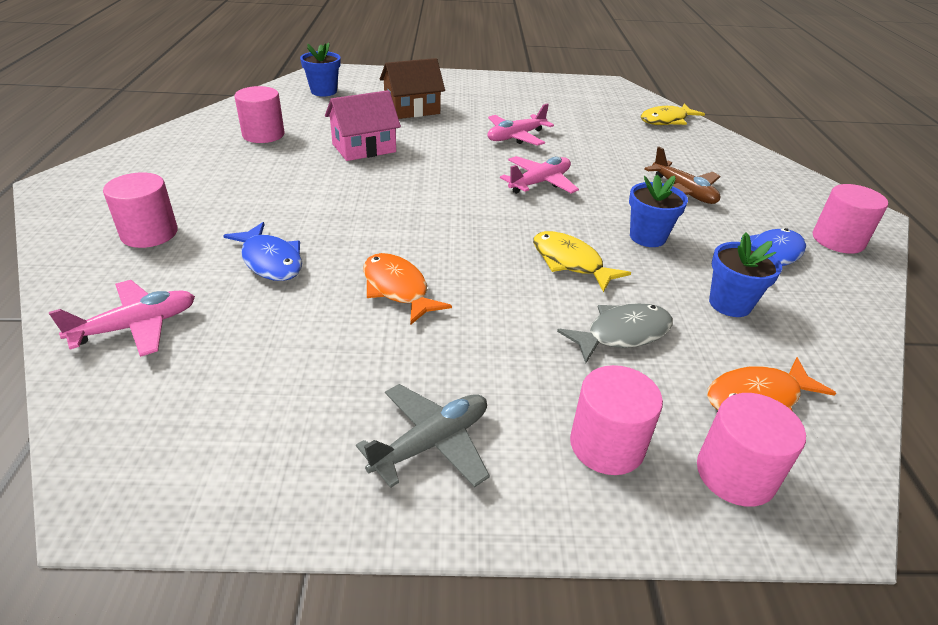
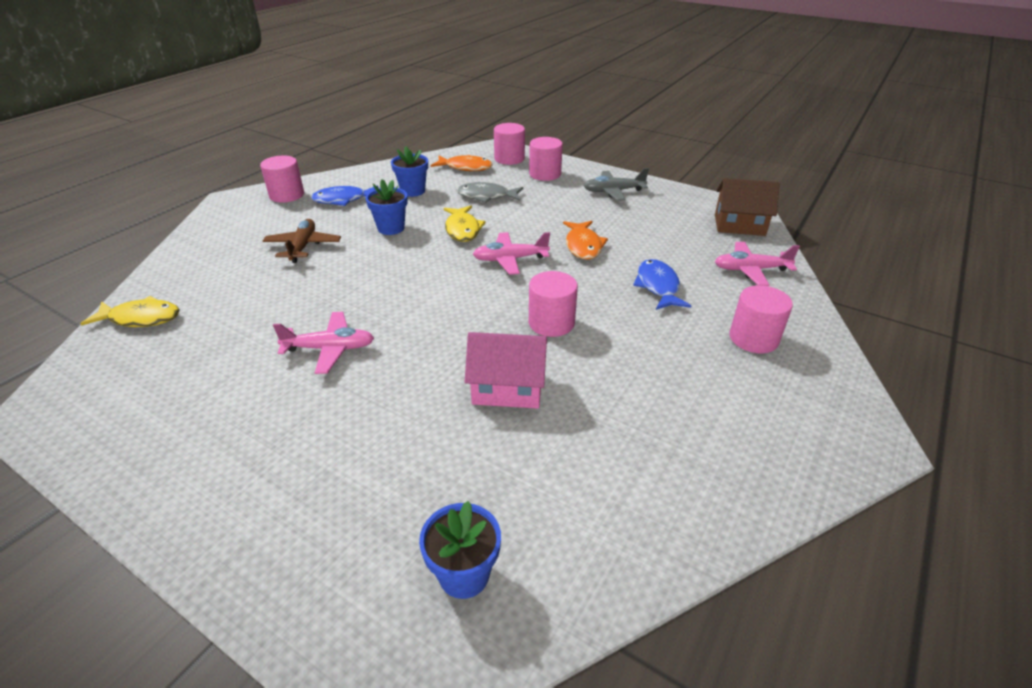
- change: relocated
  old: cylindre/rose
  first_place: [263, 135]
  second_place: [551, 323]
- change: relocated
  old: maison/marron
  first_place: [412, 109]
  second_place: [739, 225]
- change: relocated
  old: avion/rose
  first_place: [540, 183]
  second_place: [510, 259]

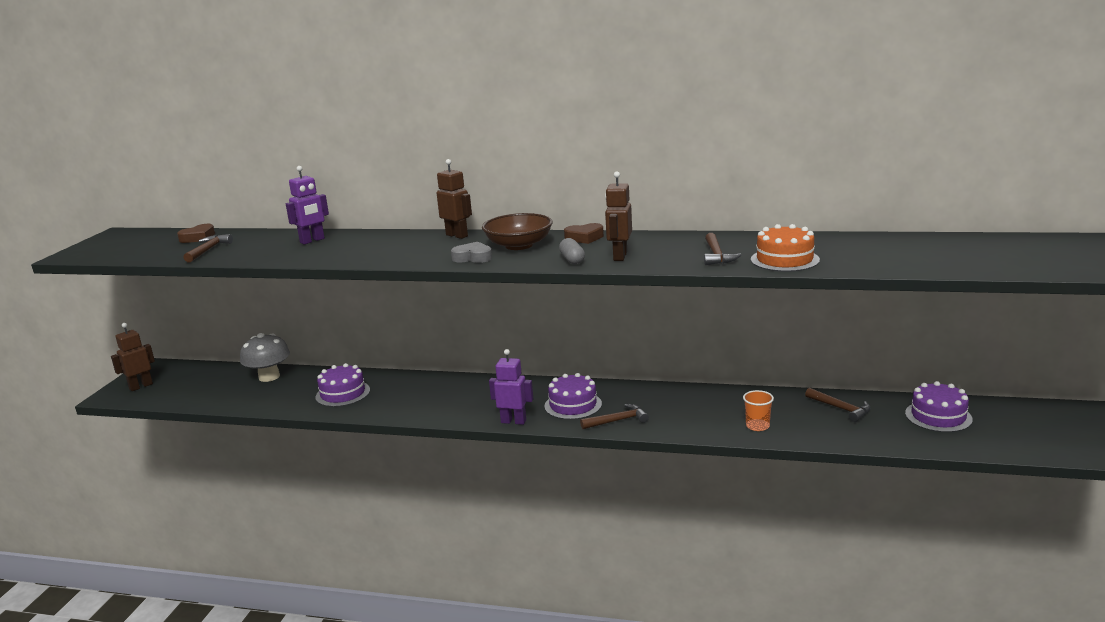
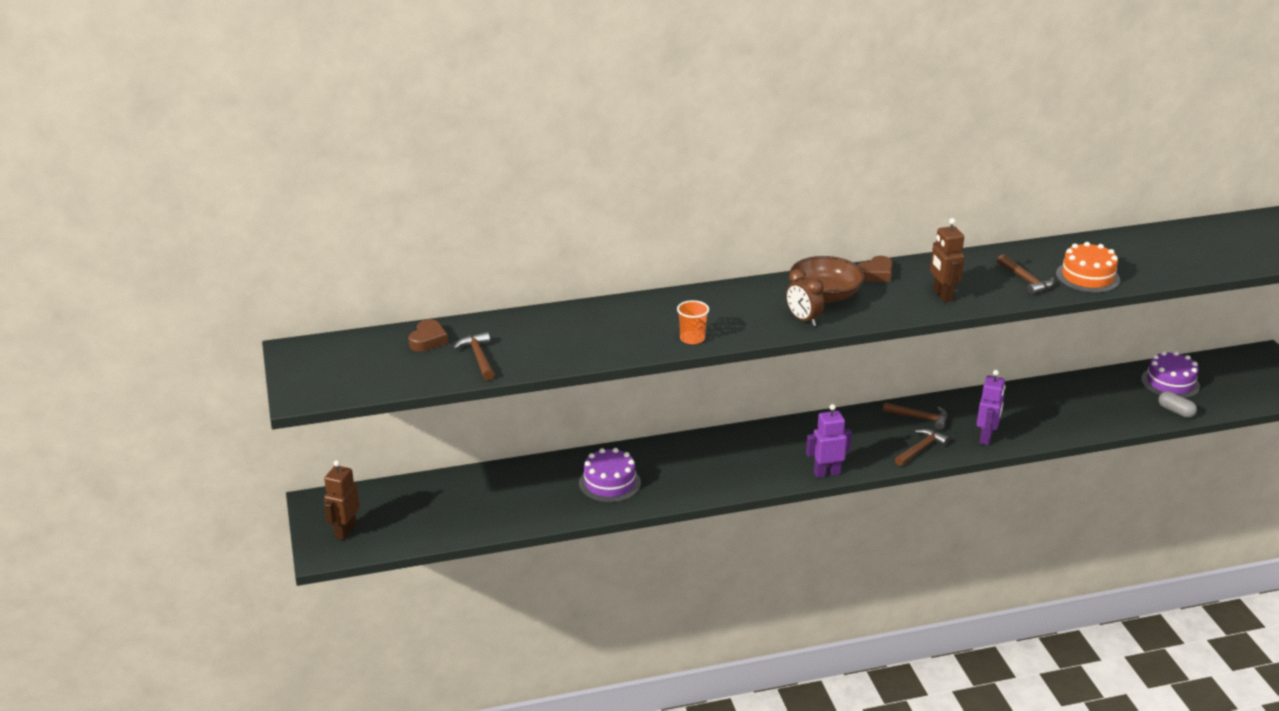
- change: missing
  old: champignon/gris
  first_place: [269, 377]
- change: missing
  old: robot/marron
  first_place: [457, 235]
- change: missing
  old: gâteau/violet
  first_place: [573, 405]
- change: relocated
  old: robot/violet
  first_place: [312, 241]
  second_place: [986, 438]
- change: relocated
  old: gélule/gris
  first_place: [572, 260]
  second_place: [1175, 411]
- change: relocated
  old: gobelet/orange
  first_place: [757, 426]
  second_place: [692, 338]
- change: relocated
  old: marteau/marron
  first_place: [841, 408]
  second_place: [920, 418]
- change: exchanged
  old: cœur/gris
  new: réveil/marron
  first_place: [473, 257]
  second_place: [803, 320]

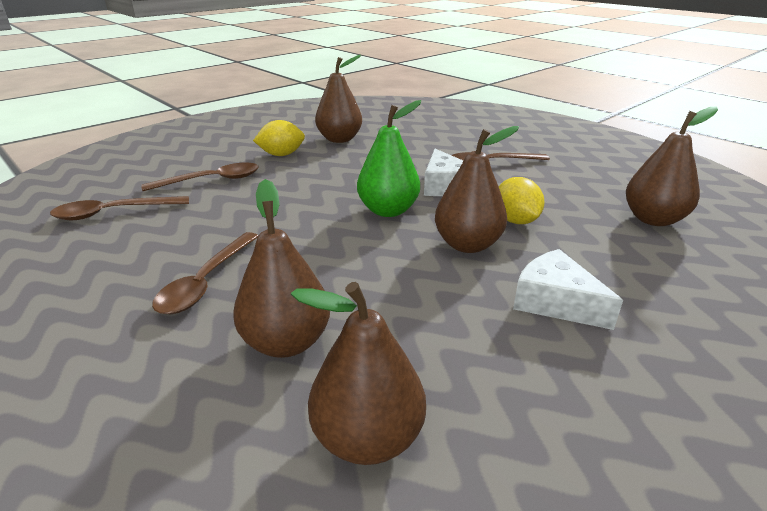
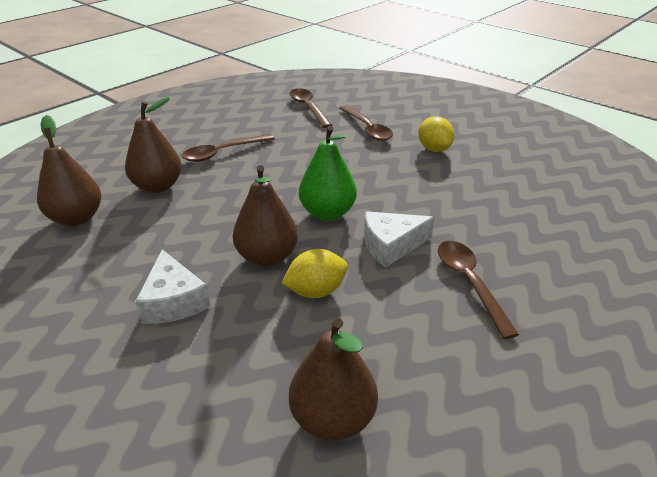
- change: missing
  old: poire/marron
  first_place: [339, 139]
- change: spun
  old: cuillère/marron
  first_place: [206, 281]
  second_place: [223, 153]
  degrees: -45
- change: spun
  old: fromage/blanc
  first_place: [555, 302]
  second_place: [173, 301]
  degrees: 120

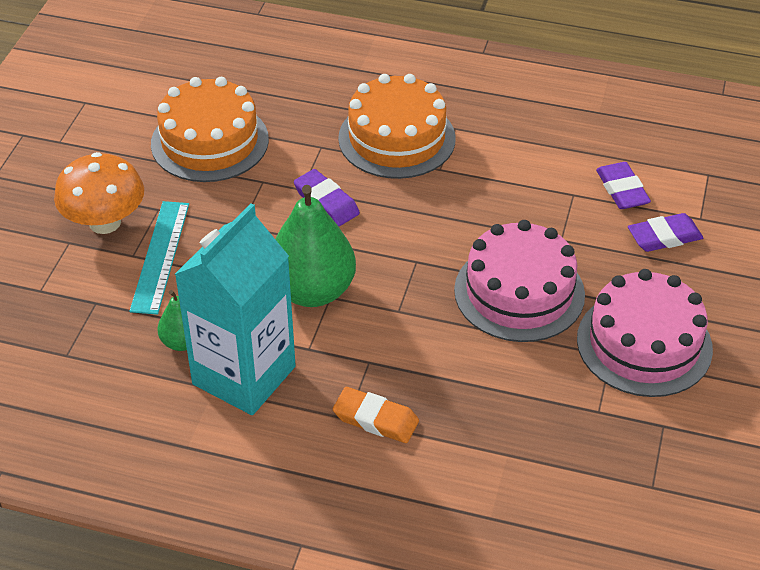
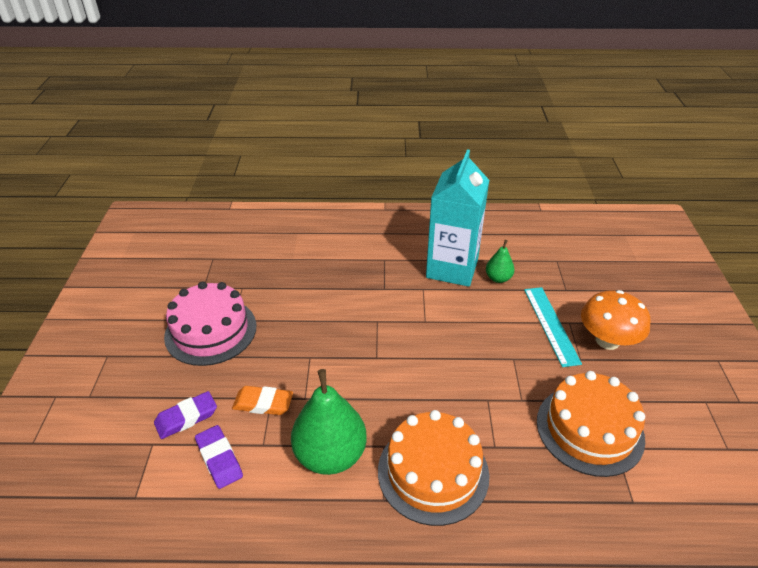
- change: missing
  old: gomme/violet
  first_place: [326, 202]
- change: missing
  old: gâteau/rose
  first_place: [519, 292]
- change: relocated
  old: poire/vert
  first_place: [312, 291]
  second_place: [330, 455]
- change: relocated
  old: gomme/orange
  first_place: [375, 419]
  second_place: [263, 403]

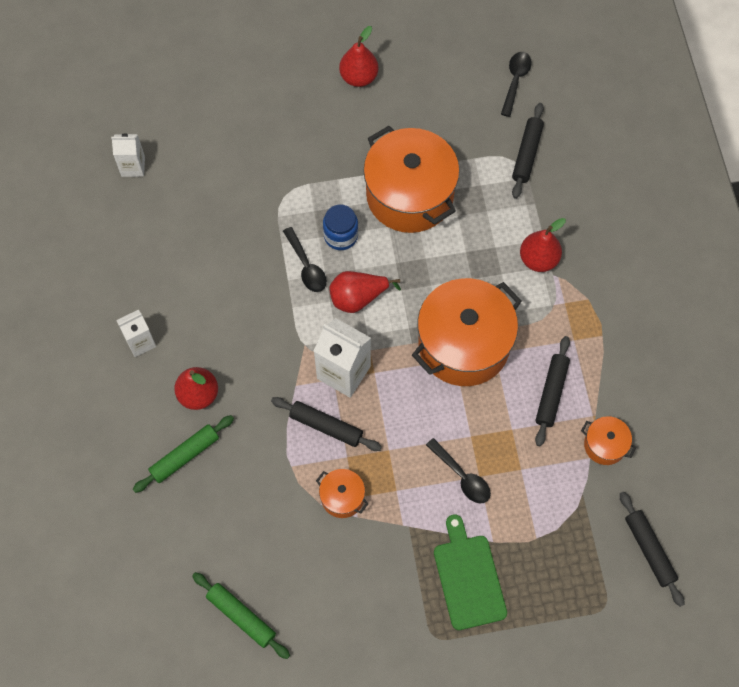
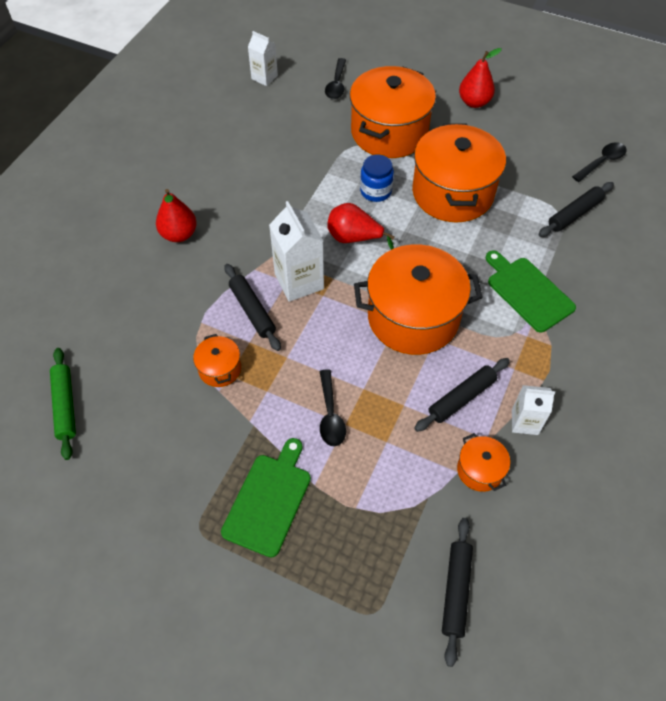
- change: missing
  old: rouleau à pâtisserie/vert
  first_place: [185, 456]
- change: appeared
  new: marmite/orange
  second_place: [389, 132]
- change: relocated
  old: brique de lait/blanc
  first_place: [140, 342]
  second_place: [524, 422]
- change: relocated
  old: cuillère/noir
  first_place: [306, 266]
  second_place: [336, 85]
- change: exchanged
  old: poire/rouge
  new: planche à découper/vert
  first_place: [538, 259]
  second_place: [528, 292]

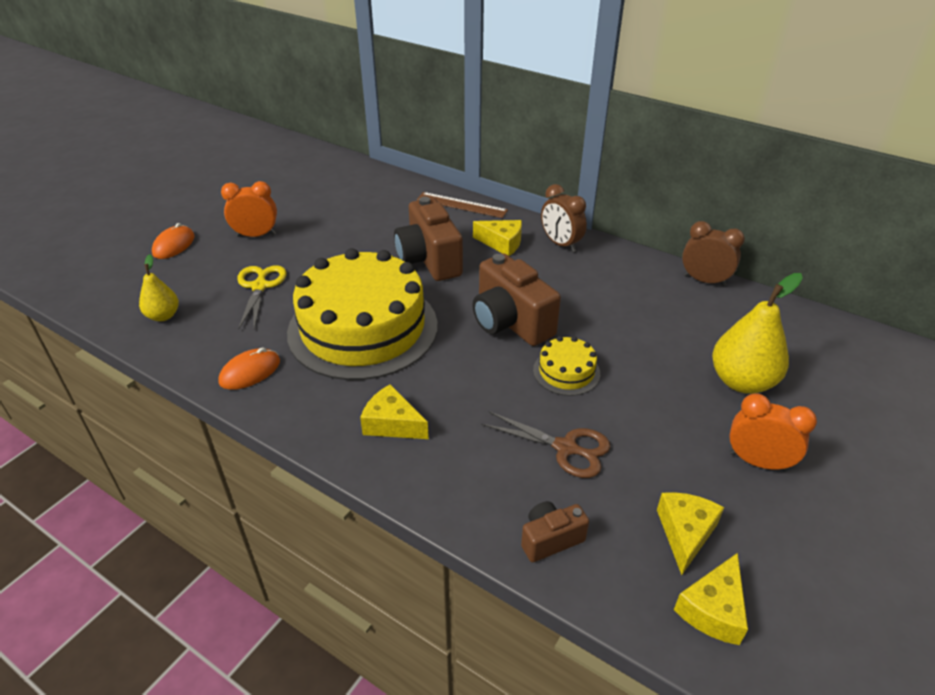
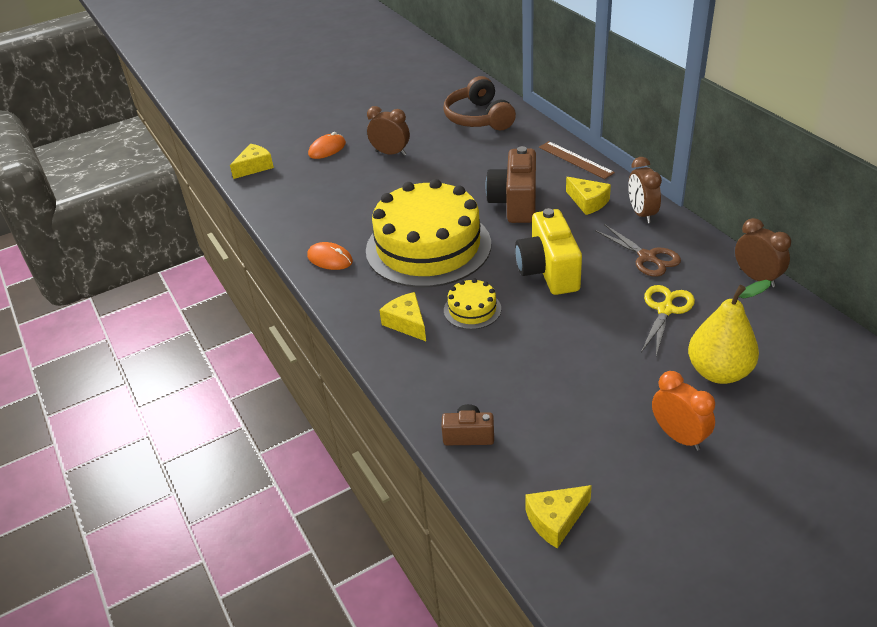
- change: missing
  old: poire/jaune
  first_place: [163, 316]
- change: appeared
  new: casque audio/marron
  second_place: [479, 118]
- change: relocated
  old: ciseaux/jaune
  first_place: [259, 286]
  second_place: [665, 310]
- change: relocated
  old: ciseaux/marron
  first_place: [565, 448]
  second_place: [647, 257]
- change: relocated
  old: gâteau/jaune
  first_place: [566, 371]
  second_place: [472, 309]
- change: relocated
  old: fromage/jaune
  first_place: [685, 533]
  second_place: [254, 167]
- change: colour
  old: réveil/orange
  new: réveil/marron
  first_place: [256, 235]
  second_place: [390, 153]
- change: colour
  old: appareil photo/marron
  new: appareil photo/jaune
  first_place: [510, 322]
  second_place: [548, 271]
- change: spun
  old: souris/orange
  first_place: [250, 371]
  second_place: [330, 259]
  degrees: 45

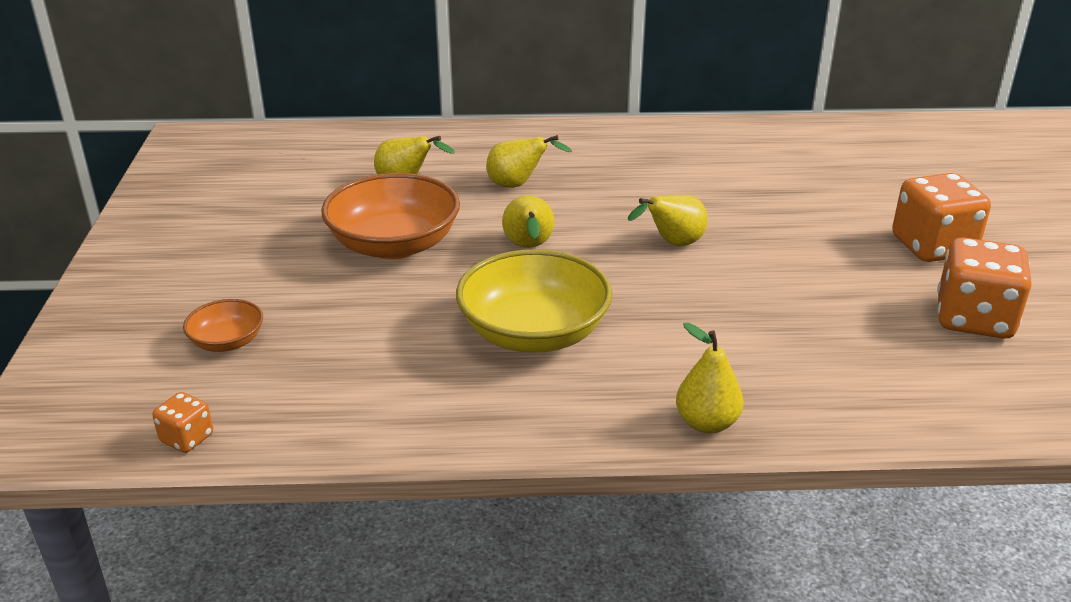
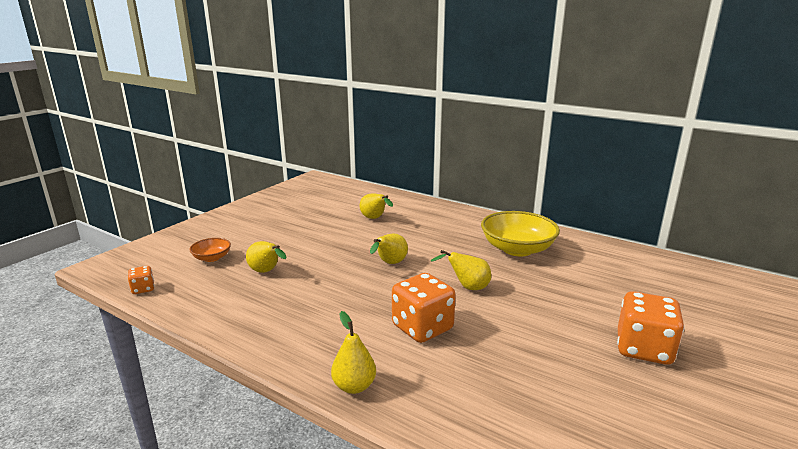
- change: missing
  old: bol/orange
  first_place: [394, 245]
- change: relocated
  old: bol/jaune
  first_place: [534, 333]
  second_place: [517, 249]
- change: relocated
  old: poire/jaune
  first_place: [518, 185]
  second_place: [266, 272]
- change: relocated
  old: dé/orange
  first_place: [974, 319]
  second_place: [422, 328]

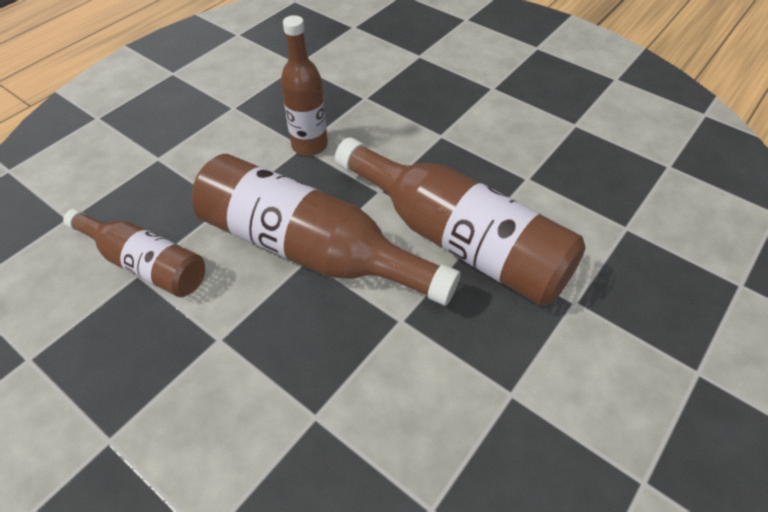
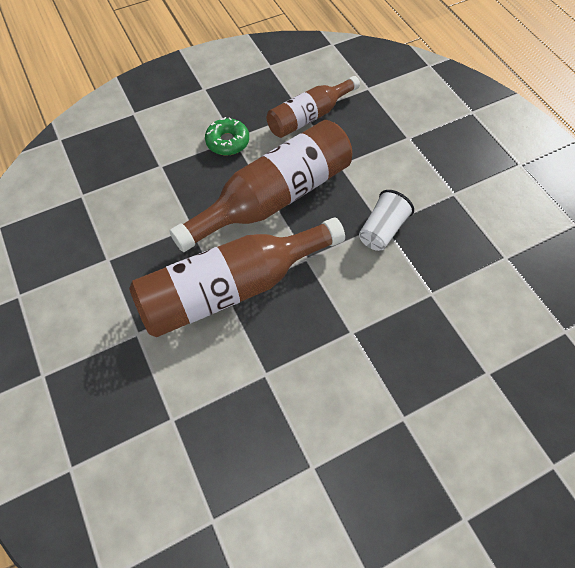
- change: appeared
  new: beignet/vert
  second_place: [227, 142]
- change: exchanged
  old: bouteille/marron
  new: gobelet/blanc
  first_place: [309, 145]
  second_place: [382, 230]

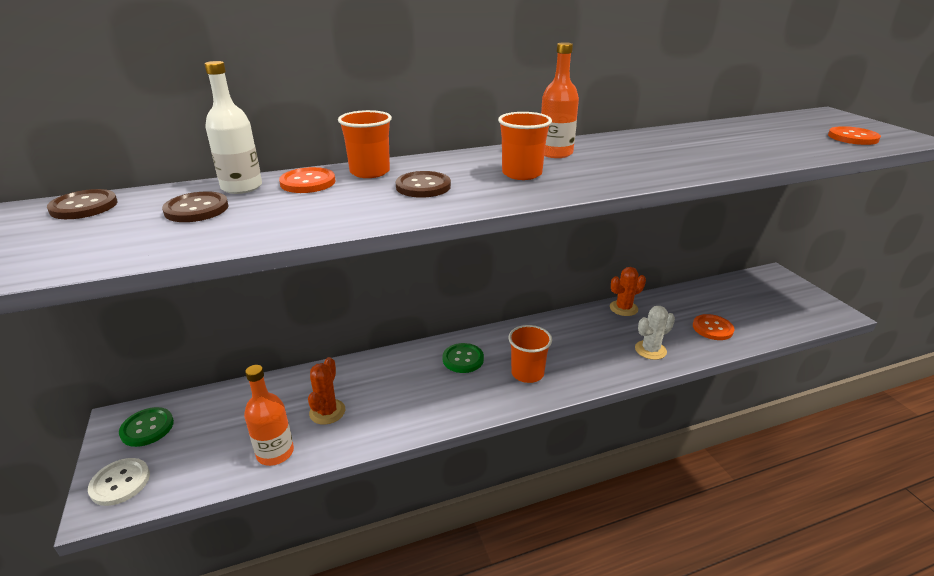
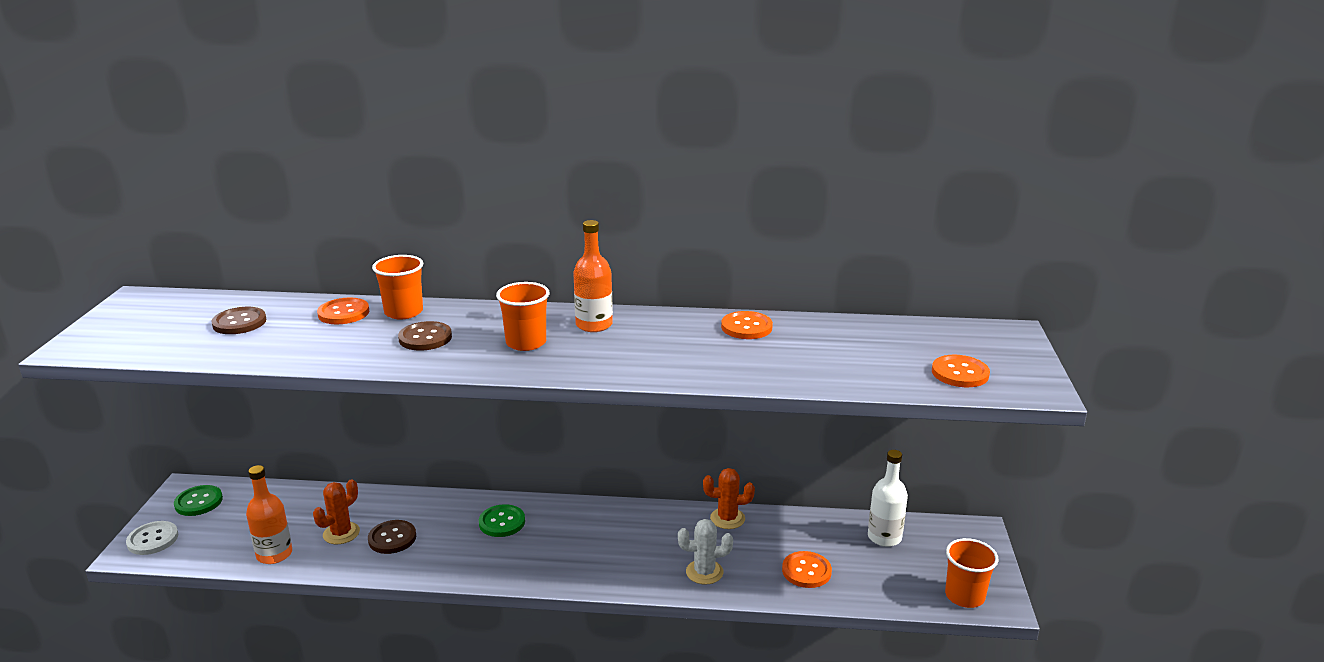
- change: appeared
  new: bouton/orange
  second_place: [746, 327]
- change: relocated
  old: bouton/marron
  first_place: [84, 206]
  second_place: [392, 538]
- change: relocated
  old: bouteille/blanc
  first_place: [242, 187]
  second_place: [884, 537]
- change: relocated
  old: gobelet/orange
  first_place: [527, 373]
  second_place: [964, 596]

